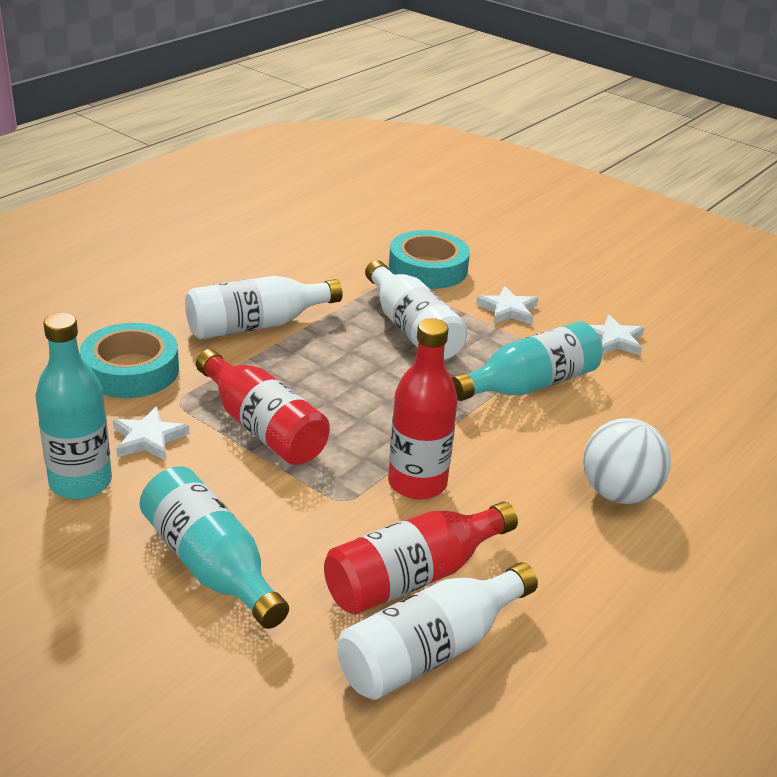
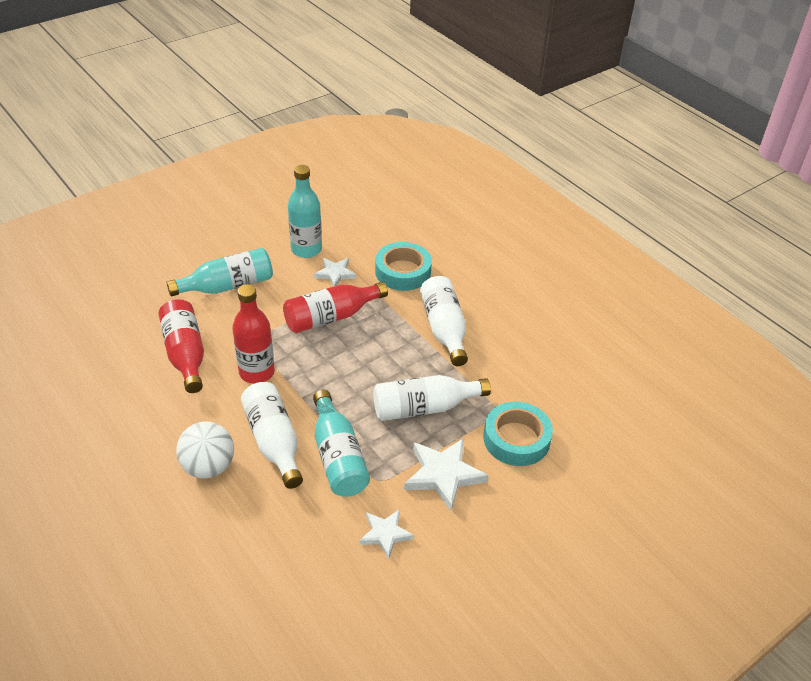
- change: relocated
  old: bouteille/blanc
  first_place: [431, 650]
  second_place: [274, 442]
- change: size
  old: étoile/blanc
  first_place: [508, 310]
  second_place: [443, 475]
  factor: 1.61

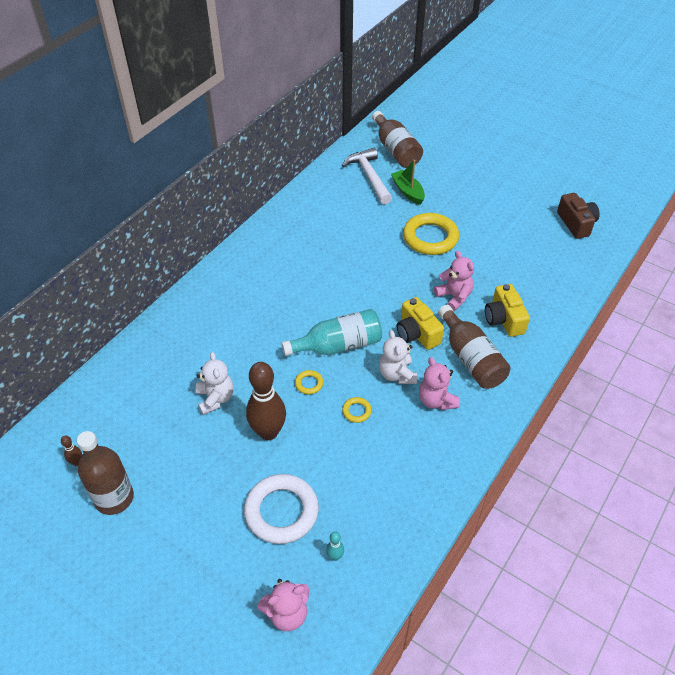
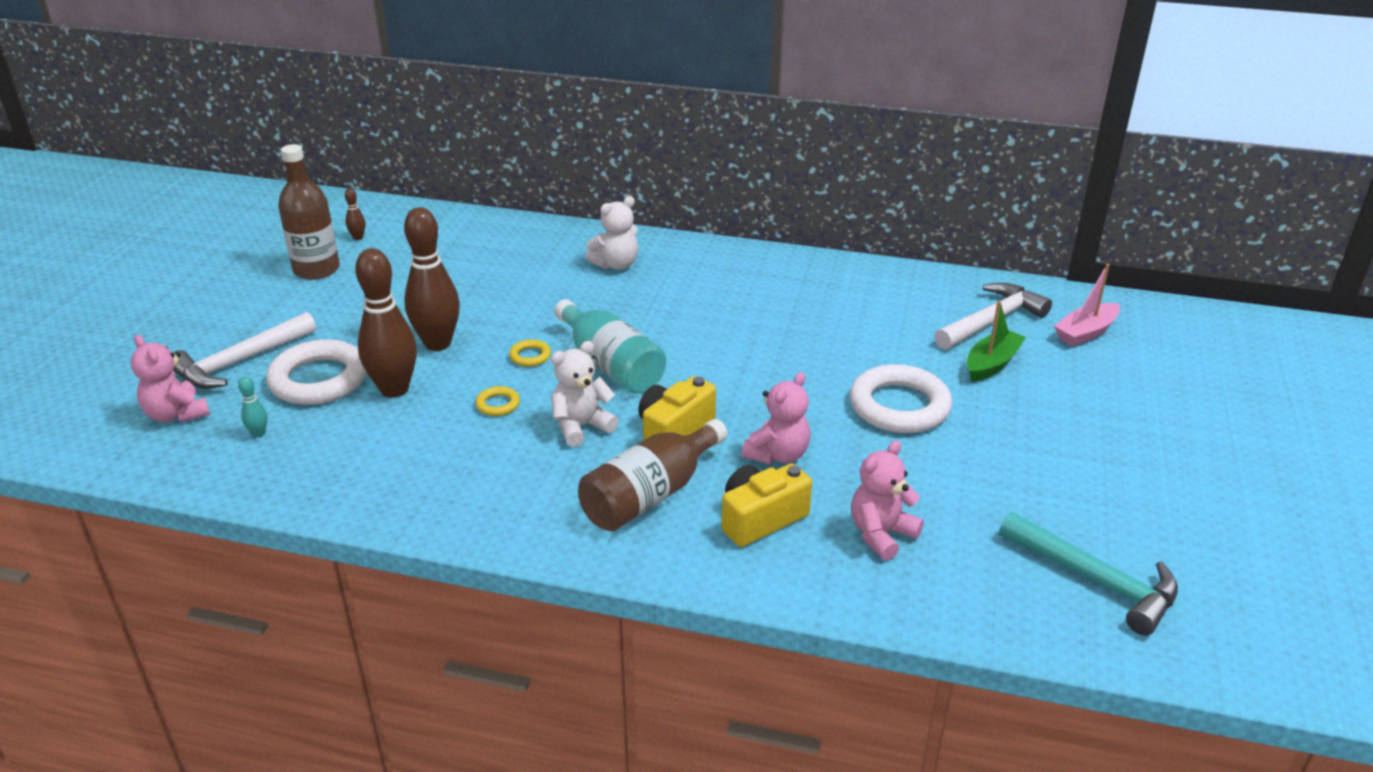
- change: appeared
  new: marteau/blanc
  second_place: [240, 362]
- change: appeared
  new: quille/marron
  second_place: [394, 389]
- change: relocated
  old: ours en peluche/blanc
  first_place: [215, 398]
  second_place: [616, 264]
- change: relocated
  old: ours en peluche/rose
  first_place: [436, 400]
  second_place: [881, 534]
- change: exchanged
  old: bouteille/marron
  new: bateau/rose
  first_place: [395, 150]
  second_place: [1085, 332]
- change: exchanged
  old: appareil photo/marron
  new: marteau/turquoise
  first_place: [576, 223]
  second_place: [1096, 581]
- change: colour
  old: anneau/jaune
  new: anneau/blanc
  first_place: [430, 237]
  second_place: [899, 406]

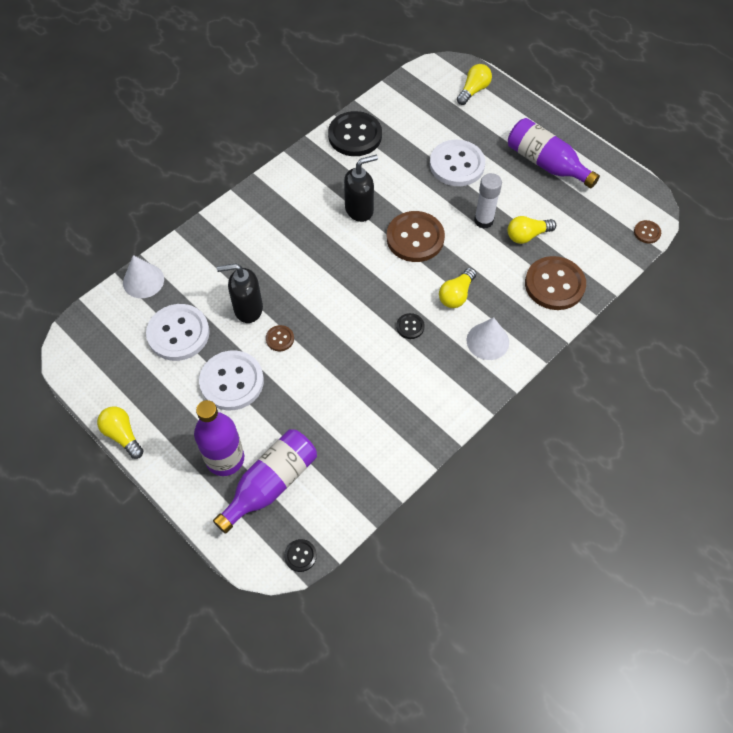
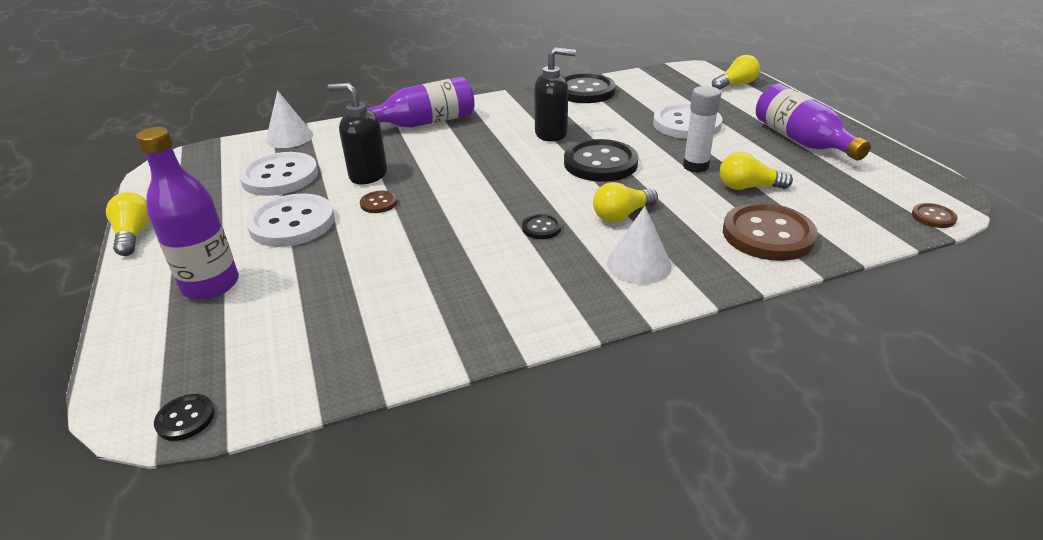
- change: relocated
  old: bouteille/violet
  first_place: [271, 484]
  second_place: [424, 123]
- change: colour
  old: bouton/marron
  new: bouton/noir
  first_place: [415, 238]
  second_place: [600, 163]

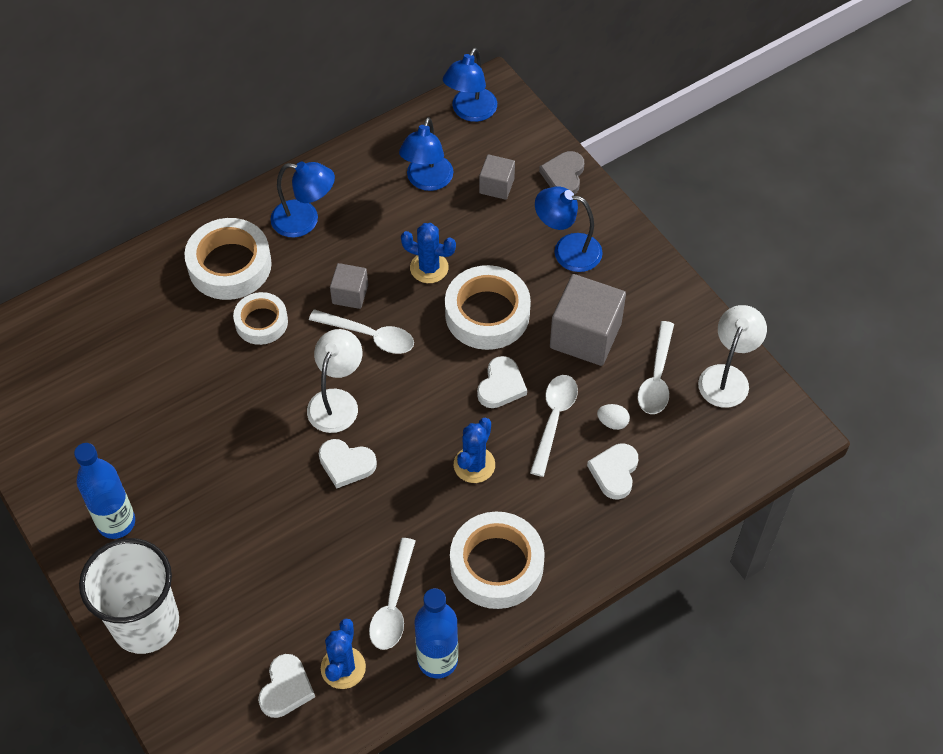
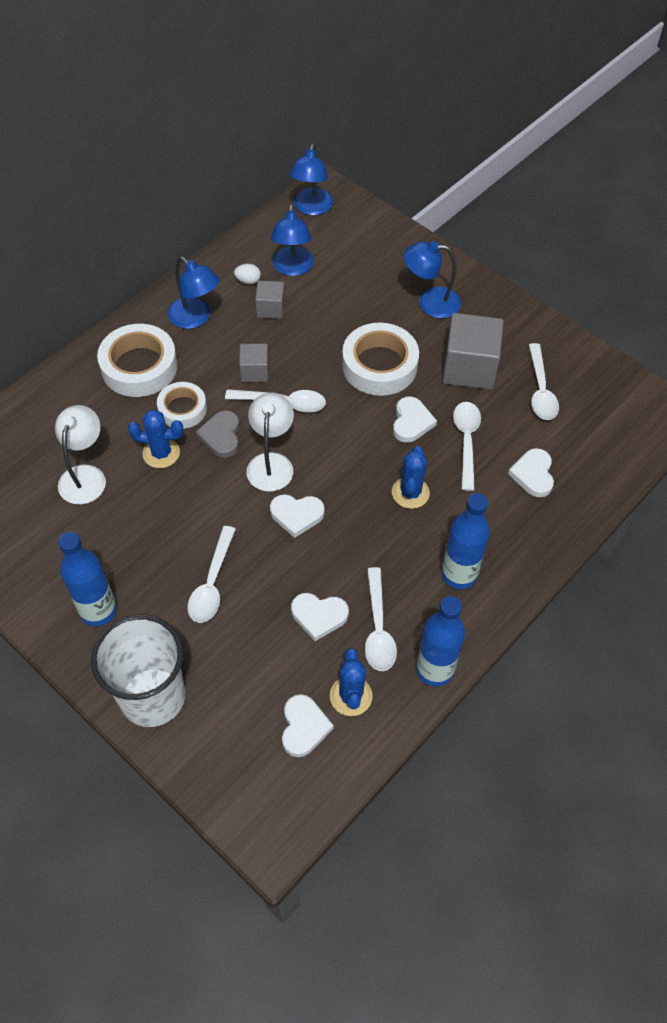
- change: appeared
  new: cuillère/blanc
  second_place: [212, 584]
- change: appeared
  new: cœur/blanc
  second_place: [319, 616]
- change: relocated
  old: cactus/bleu
  first_place: [429, 268]
  second_place: [161, 453]
- change: relocated
  old: cube/gris
  first_place: [496, 186]
  second_place: [270, 309]
- change: relocated
  old: cœur/gris
  first_place: [564, 176]
  second_place: [221, 436]
- change: relocated
  old: œuf/blanc
  first_place: [612, 422]
  second_place: [248, 281]
- change: relocated
  old: lampe/blanc
  first_place: [727, 377]
  second_place: [85, 475]
- change: exchanged
  old: ruban adhésif/blanc
  new: bouteille/bleu
  first_place: [496, 565]
  second_place: [459, 574]
- change: spun
  old: lampe/bleu
  first_place: [305, 220]
  second_place: [195, 318]
  degrees: 45

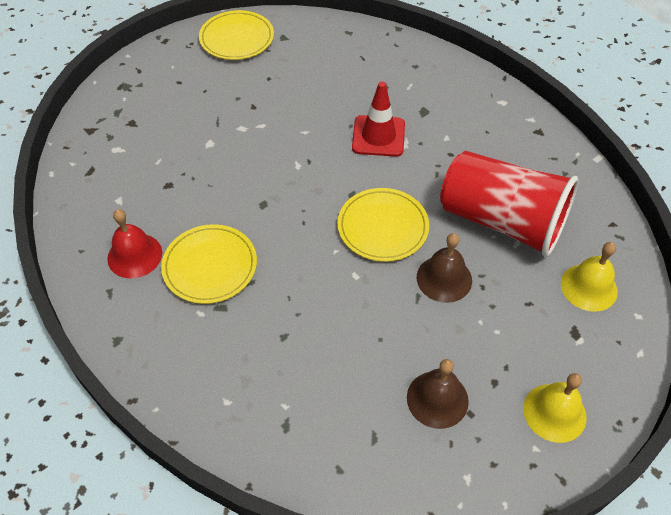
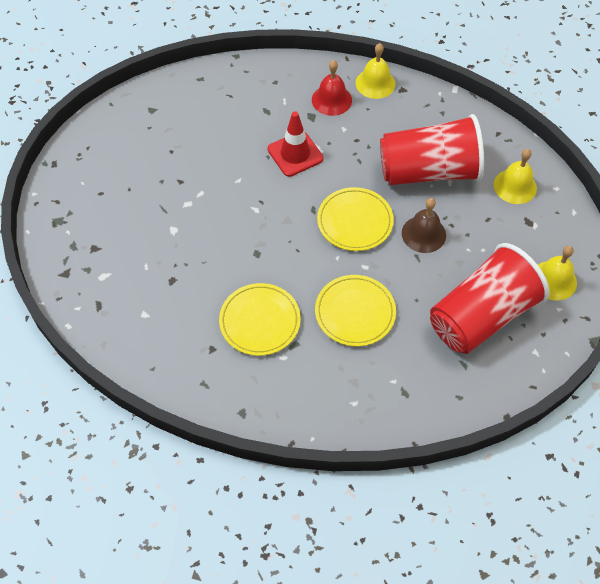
- change: appeared
  new: cloche/jaune
  second_place: [375, 83]
- change: relocated
  old: cloche/rouge
  first_place: [134, 255]
  second_place: [331, 100]
- change: relocated
  old: assiette/jaune
  first_place: [237, 38]
  second_place: [355, 312]
- change: exchanged
  old: cloche/marron
  new: gobelet/rouge
  first_place: [437, 399]
  second_place: [481, 316]

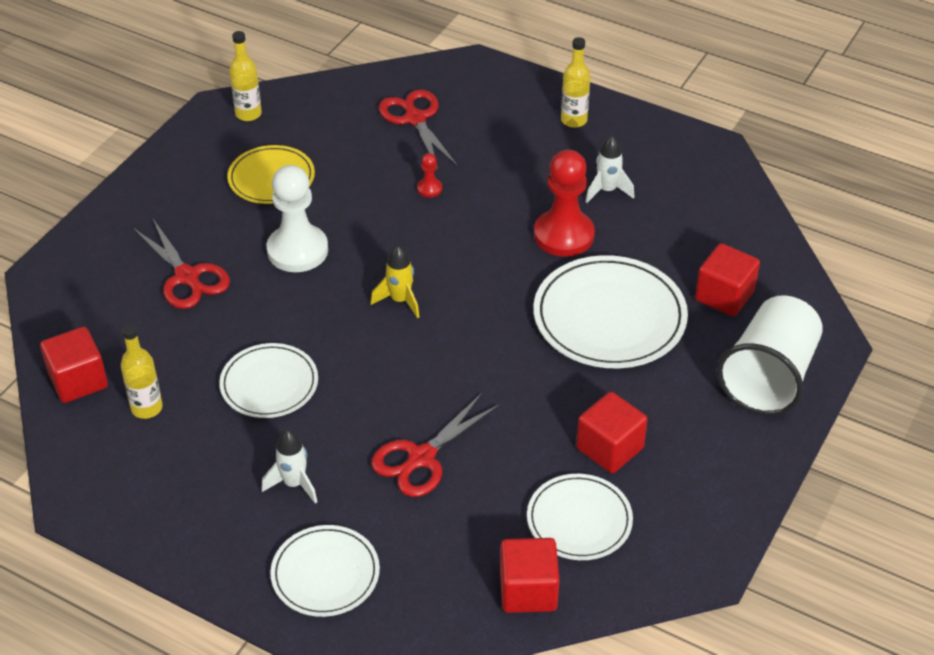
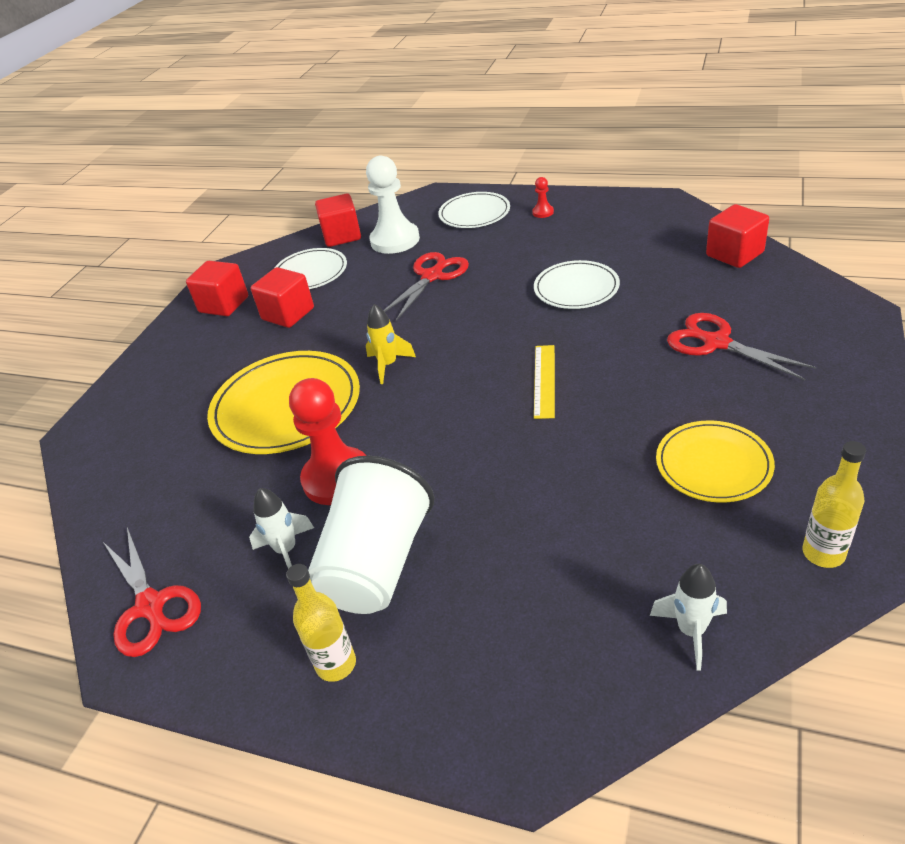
- change: missing
  old: bouteille/jaune
  first_place: [147, 408]
- change: appeared
  new: règle/jaune
  second_place: [544, 380]
- change: relocated
  old: fusée/blanc
  first_place: [294, 484]
  second_place: [691, 631]
- change: relocated
  old: pion/blanc
  first_place: [297, 250]
  second_place: [395, 240]
- change: relocated
  old: fusée/jaune
  first_place: [400, 300]
  second_place: [388, 365]
- change: relocated
  old: ciseaux/rouge
  first_place: [415, 118]
  second_place: [151, 607]
- change: relocated
  old: pion/rouge
  first_place: [429, 188]
  second_place: [543, 212]
- change: relocated
  old: cube/rouge
  first_place: [724, 296]
  second_place: [224, 304]
- change: relocated
  old: gobelet/blanc
  first_place: [769, 377]
  second_place: [377, 564]
- change: colour
  old: assiette/blanc
  new: assiette/jaune
  first_place: [609, 317]
  second_place: [286, 406]

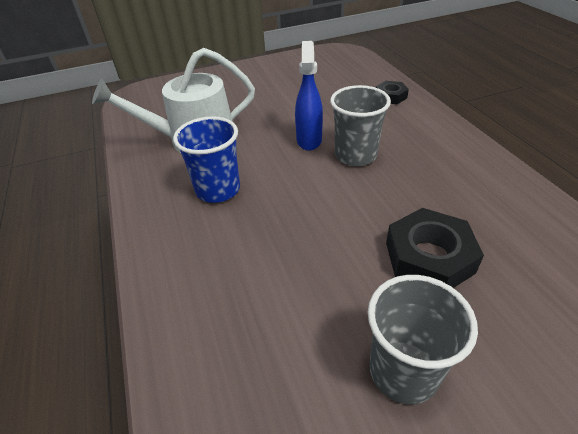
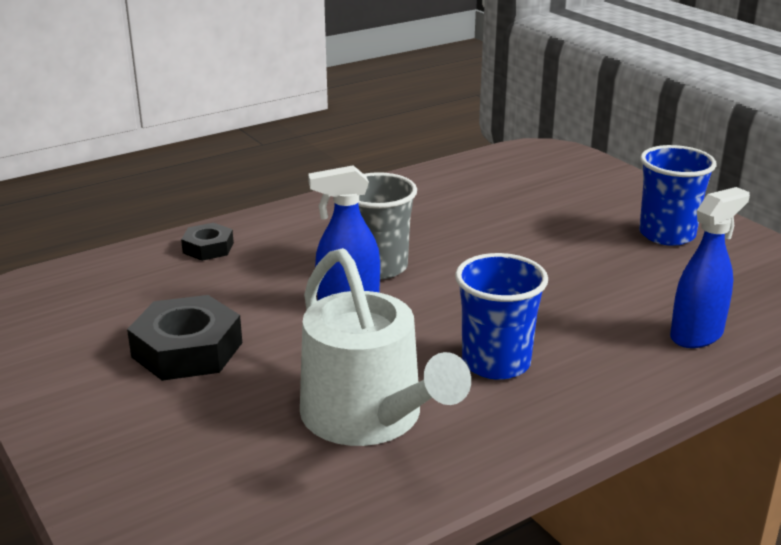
- change: appeared
  new: vaporisateur/bleu
  second_place: [697, 335]
- change: relocated
  old: écrou/noir
  first_place: [429, 257]
  second_place: [187, 350]
- change: colour
  old: gobelet/gris
  new: gobelet/bleu
  first_place: [403, 371]
  second_place: [667, 234]

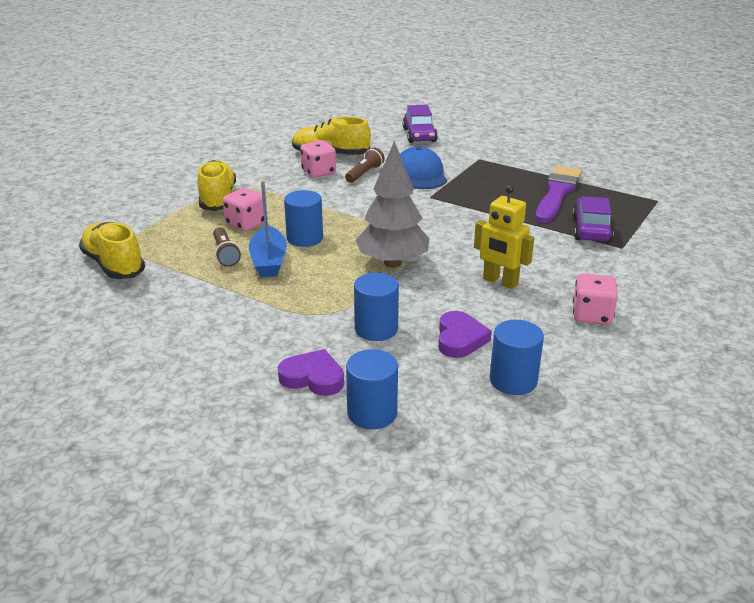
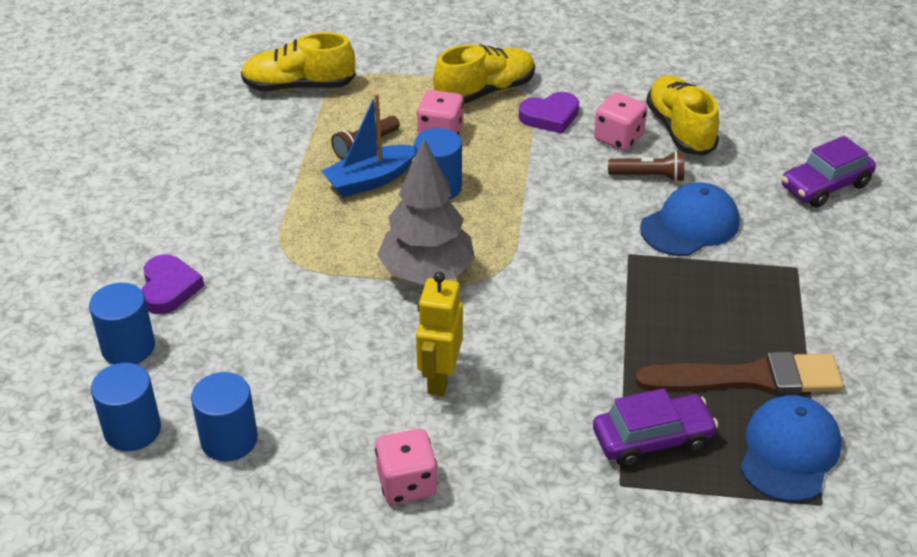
- change: appeared
  new: casquette/bleu
  second_place: [789, 451]
- change: relocated
  old: cylindre/bleu
  first_place: [376, 329]
  second_place: [132, 430]
- change: relocated
  old: cœur/violet
  first_place: [460, 339]
  second_place: [550, 116]
- change: colour
  old: pinceau/violet
  new: pinceau/marron
  first_place: [557, 193]
  second_place: [748, 378]
- change: spun
  old: chaussure/jaune
  first_place: [114, 265]
  second_place: [299, 86]
  degrees: -120

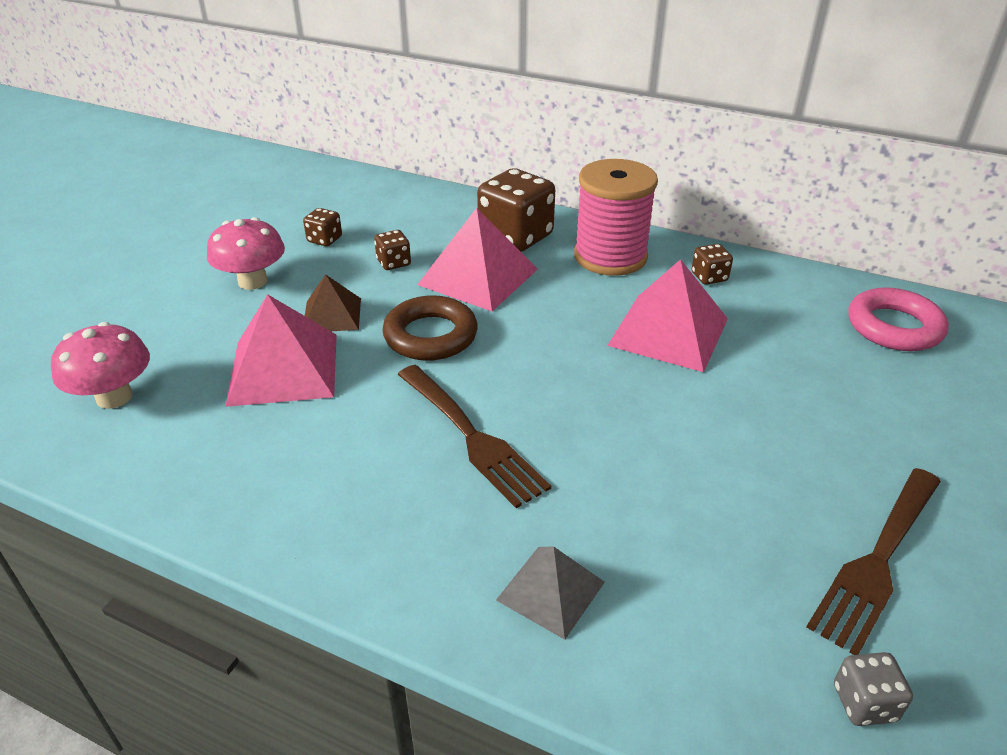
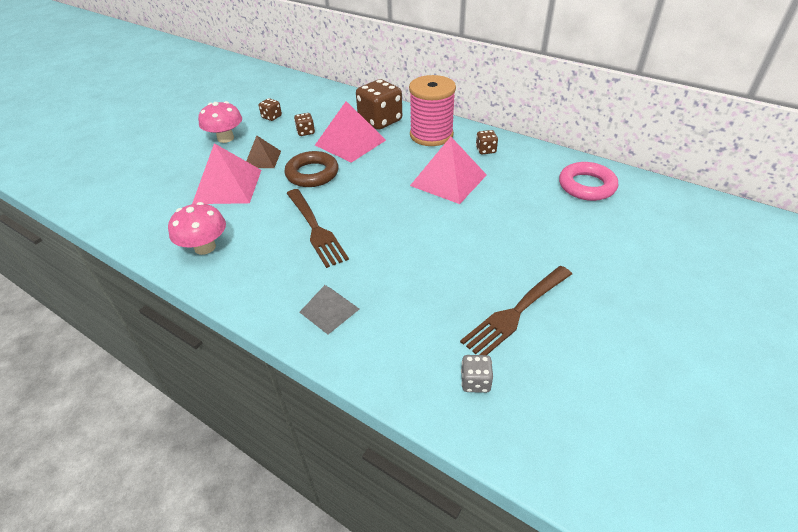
- change: relocated
  old: champignon/rose
  first_place: [114, 397]
  second_place: [205, 247]

